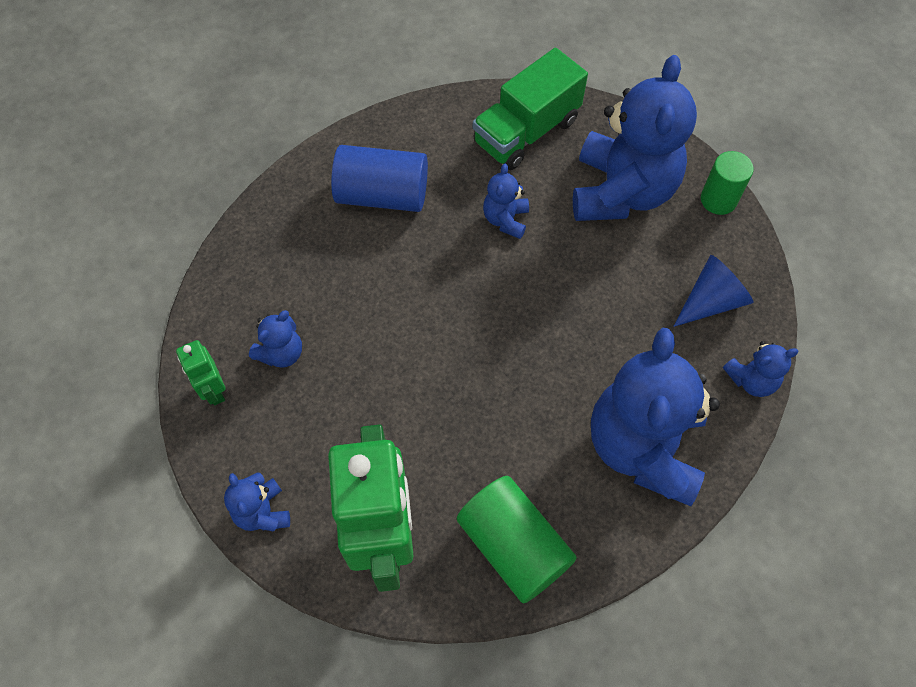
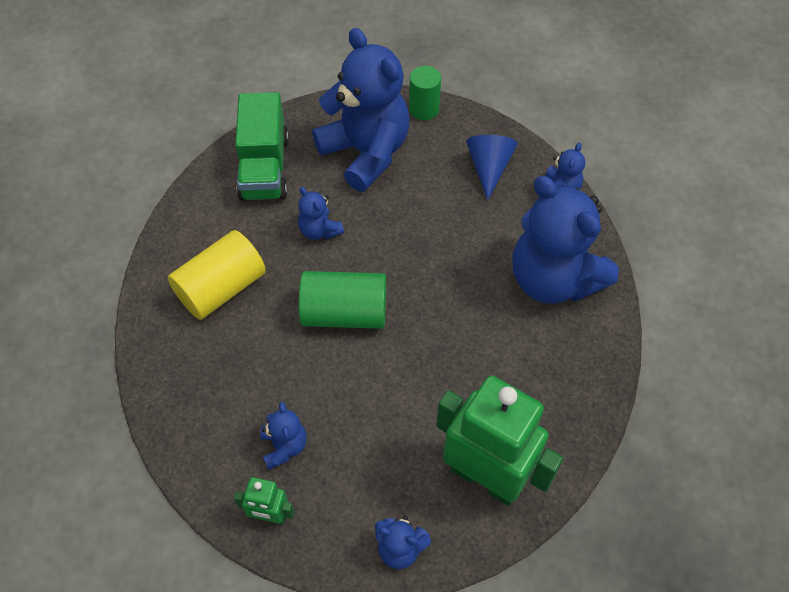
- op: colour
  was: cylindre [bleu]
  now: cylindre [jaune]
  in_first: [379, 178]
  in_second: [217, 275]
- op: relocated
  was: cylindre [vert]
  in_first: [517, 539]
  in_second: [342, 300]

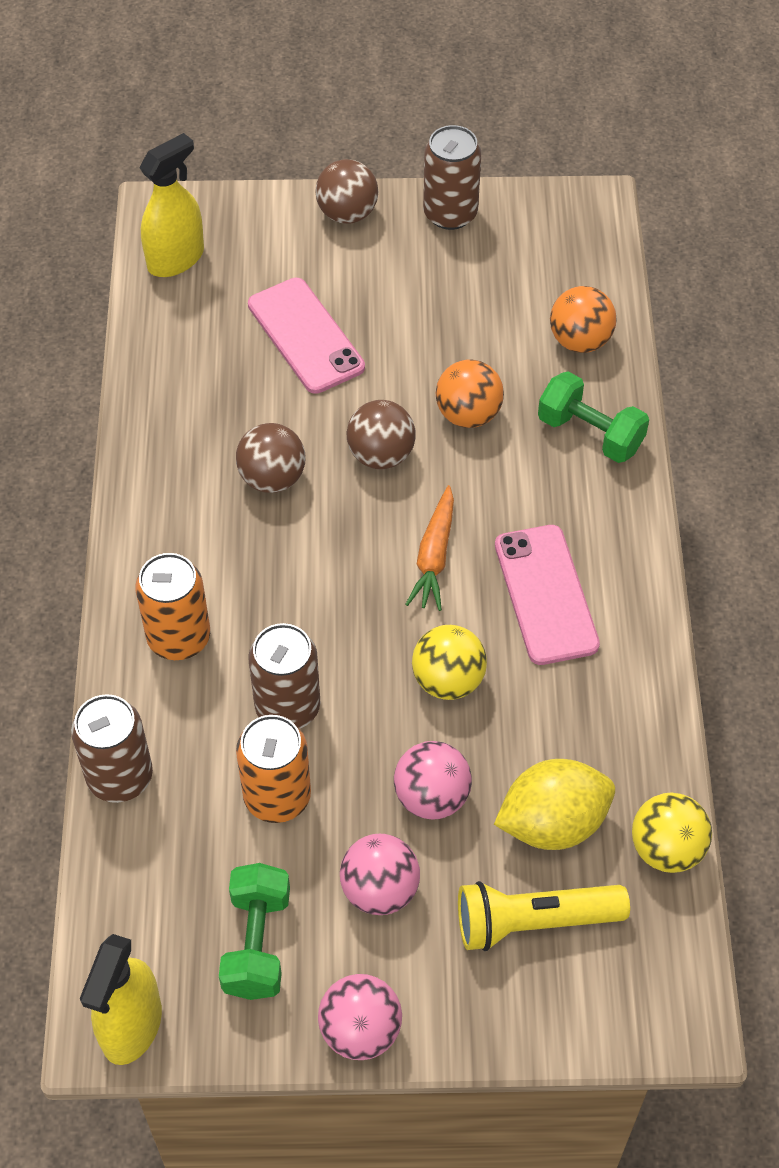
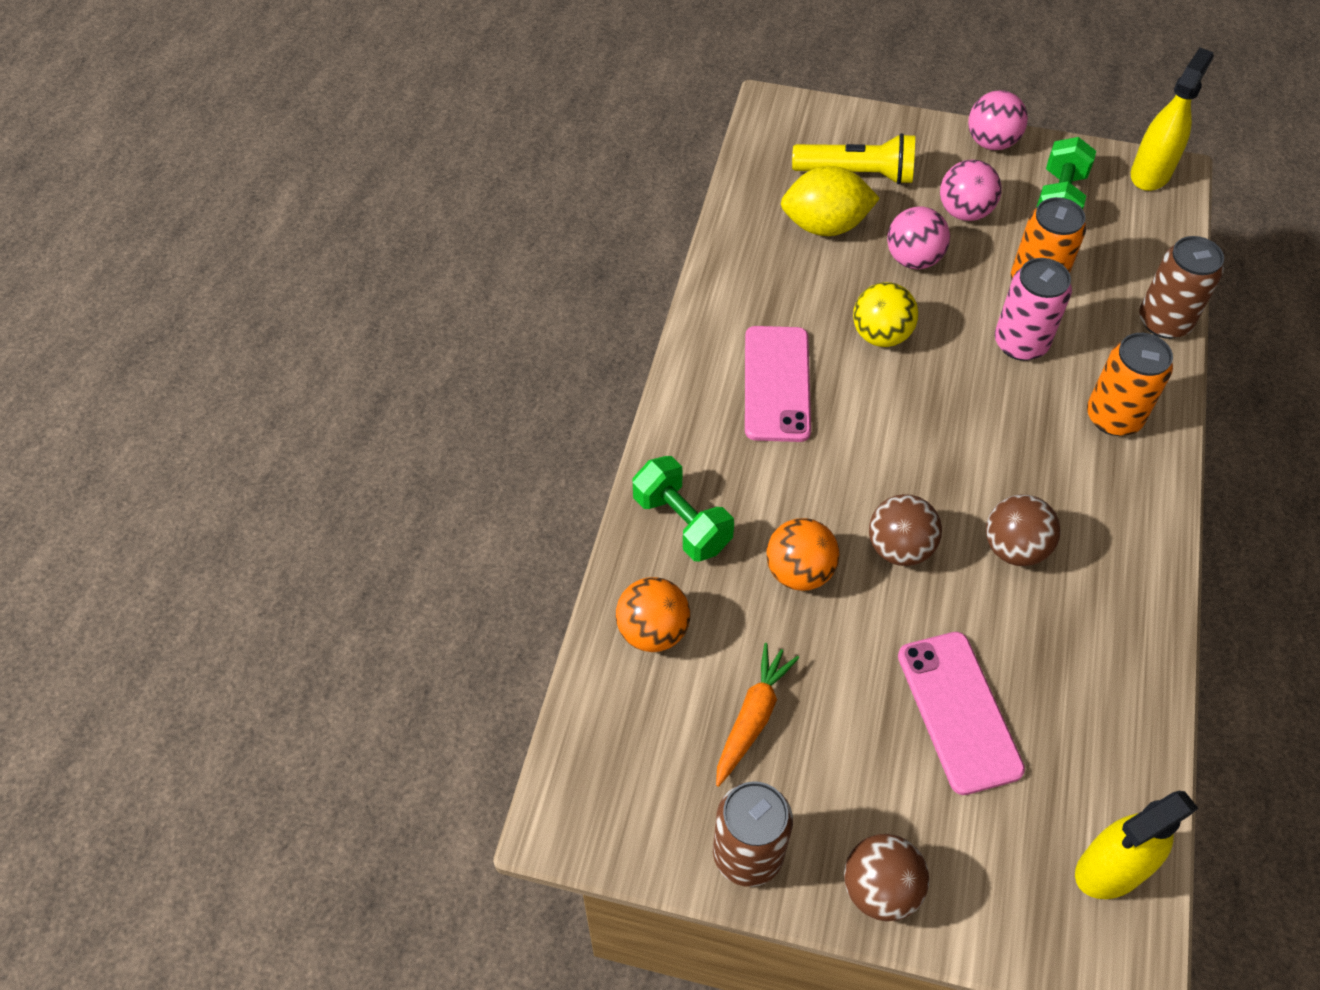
- op: colour
  was: canette [marron]
  now: canette [rose]
  in_first: [284, 676]
  in_second: [1033, 309]
- op: relocated
  was: carotte [orange]
  in_first: [429, 548]
  in_second: [757, 715]
- op: missing
  was: balle [jaune]
  in_first: [672, 832]

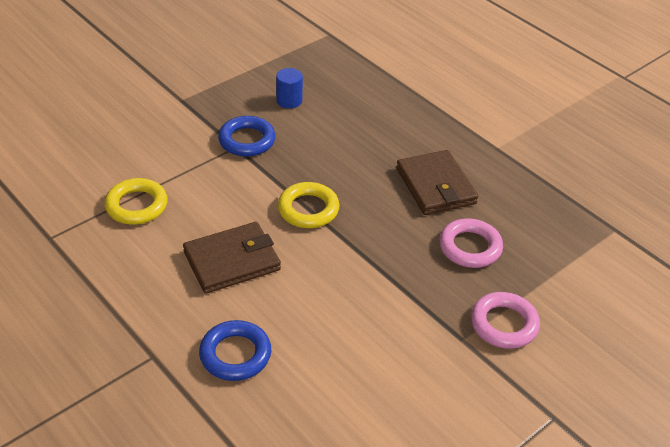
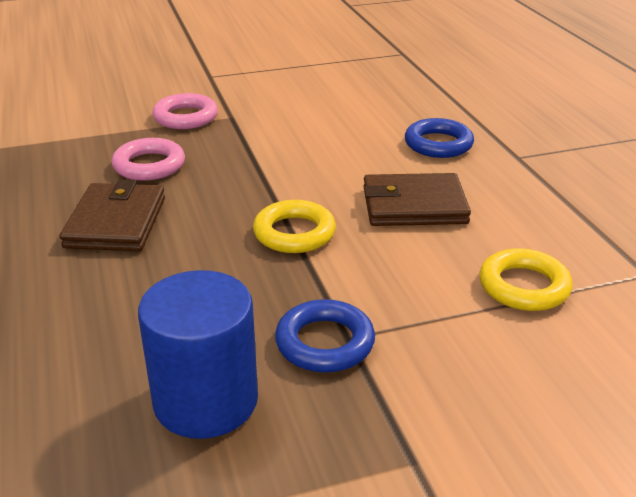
- op: size
  was: cylindre [bleu]
  in_first: [289, 88]
  in_second: [198, 354]
  ratio: 2.01

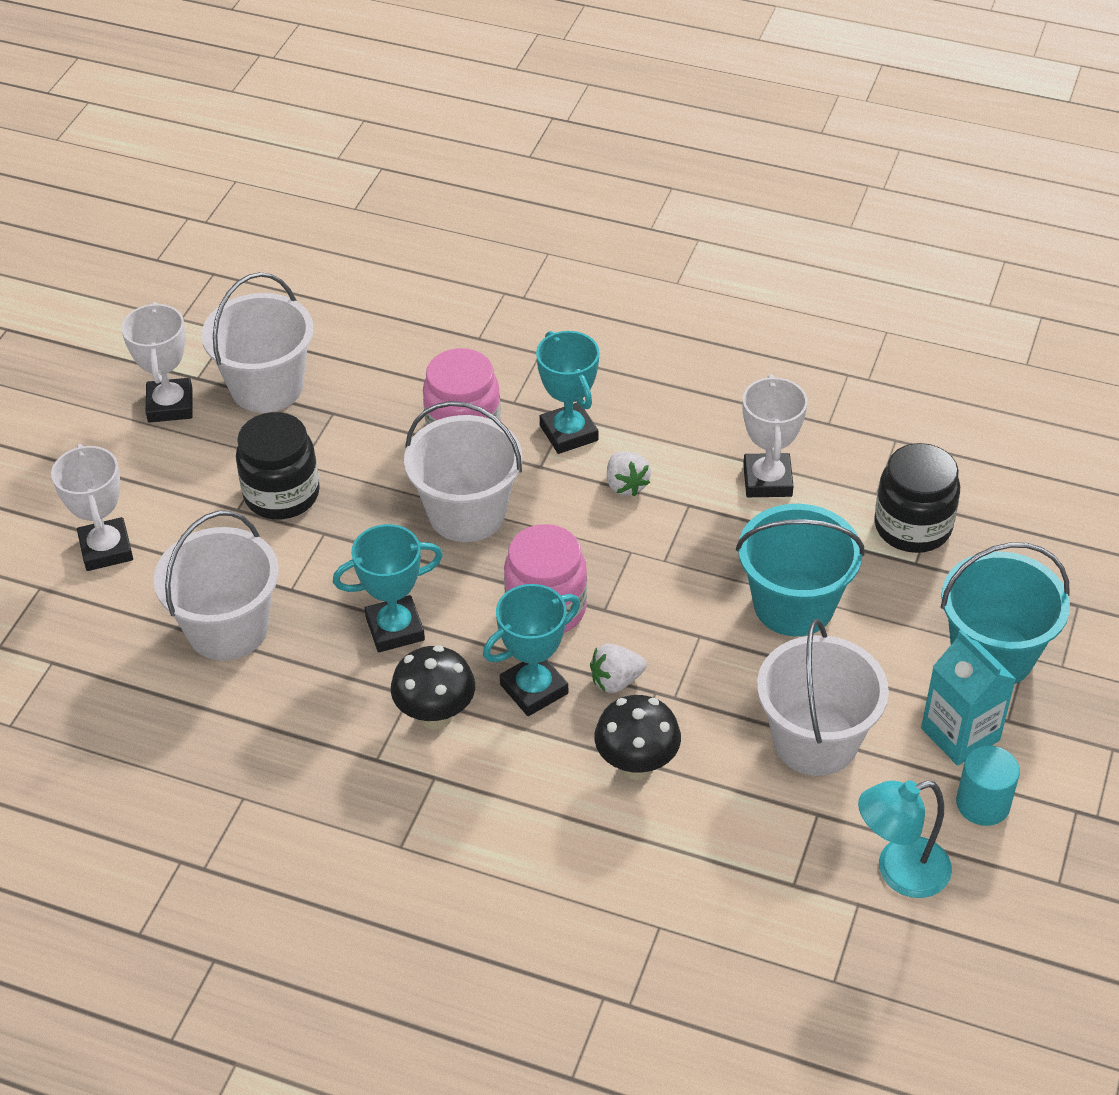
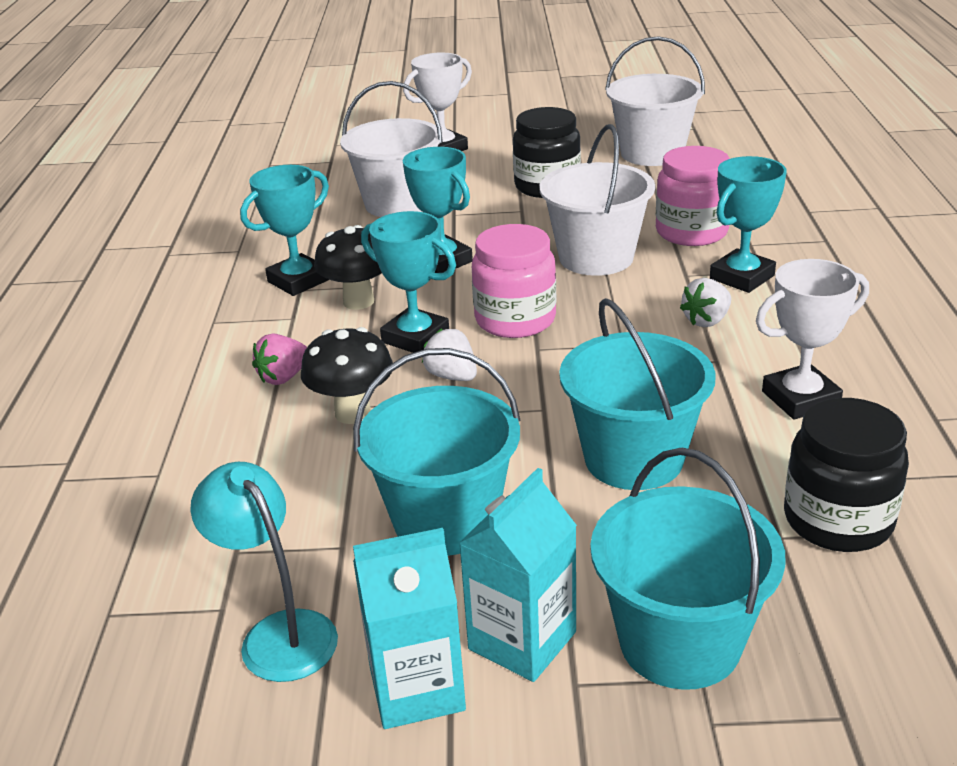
- op: missing
  was: trophée [blanc]
  in_first: [156, 362]
- op: colour
  was: seau [blanc]
  now: seau [turquoise]
  in_first: [823, 697]
  in_second: [437, 452]
- op: exchanged
  was: cylindre [turquoise]
  now: brique de lait [turquoise]
  in_first: [988, 785]
  in_second: [409, 628]
- op: appeared
  now: trophée [turquoise]
  in_second: [284, 230]
- op: appeared
  now: fraise [rose]
  in_second: [279, 359]

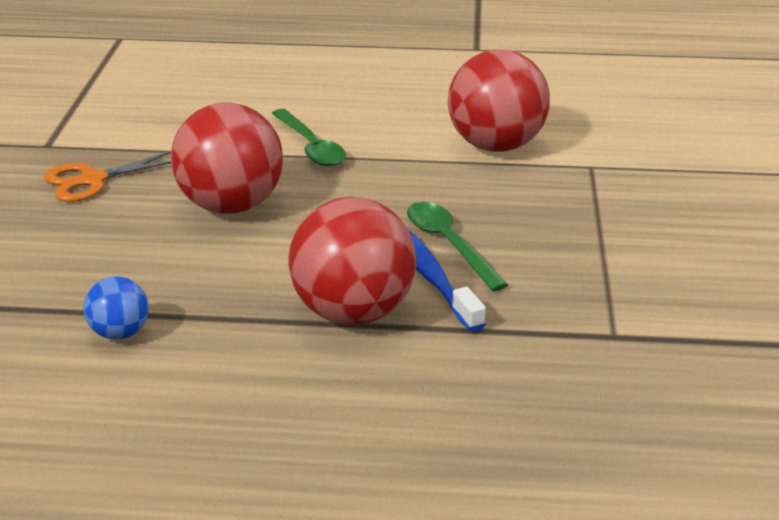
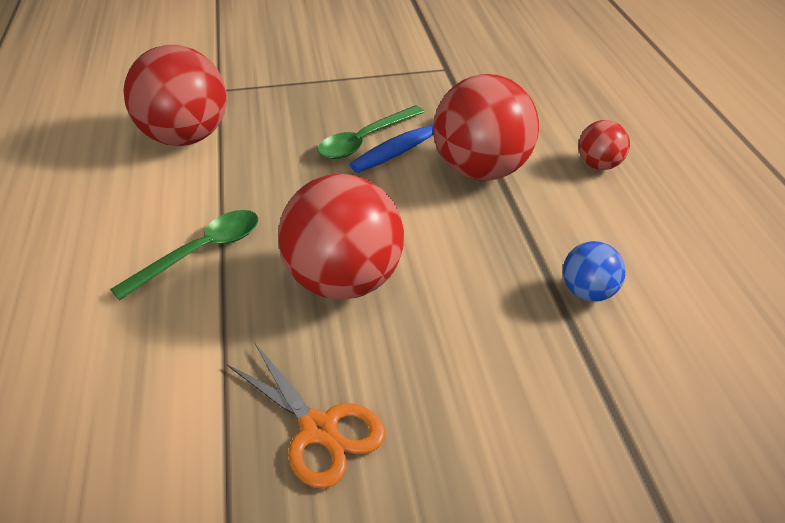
- op: appeared
  now: balle [rouge]
  in_second: [604, 145]

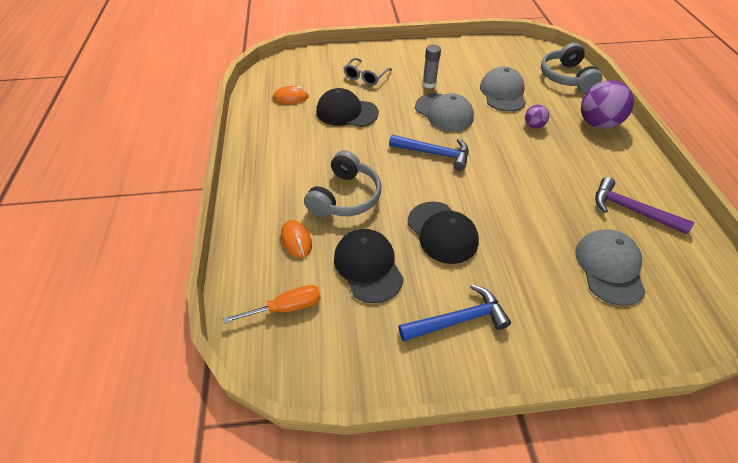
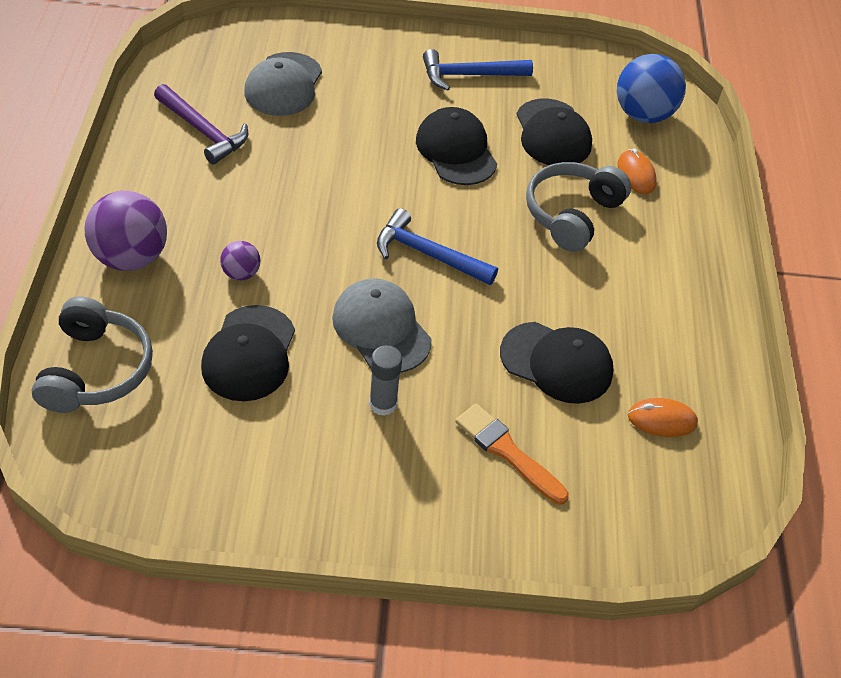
- op: exchanged
  was: tournevis [orange]
  now: balle [bleu]
  in_first: [272, 304]
  in_second: [651, 88]
- op: exchanged
  was: lunettes [gris]
  now: pinceau [orange]
  in_first: [367, 72]
  in_second: [512, 454]
- op: colour
  was: casquette [gris]
  now: casquette [noir]
  in_first: [503, 89]
  in_second: [248, 353]

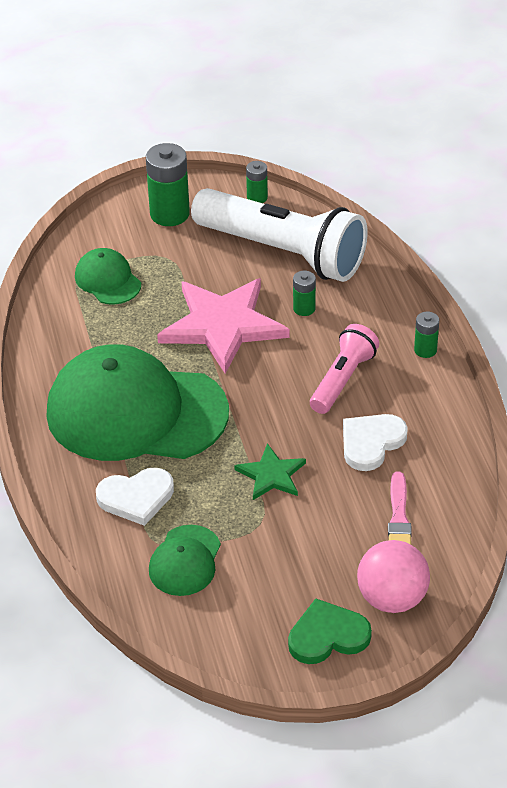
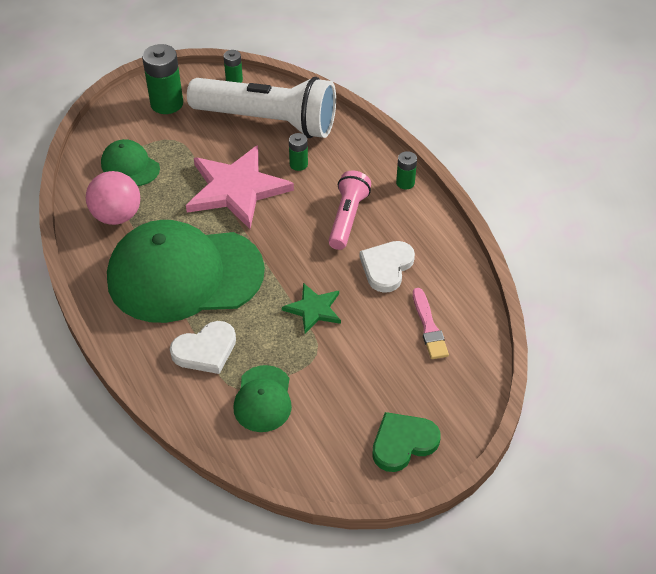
- op: relocated
  was: balle [rose]
  in_first: [393, 576]
  in_second: [113, 198]

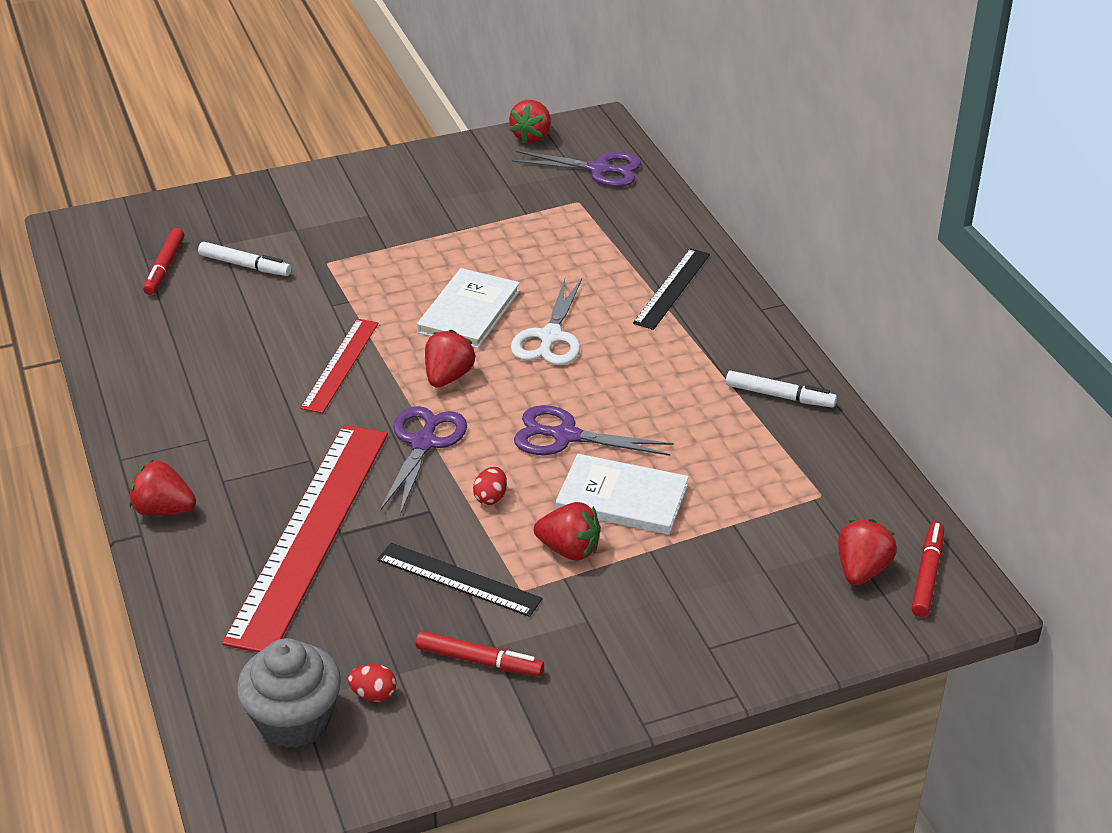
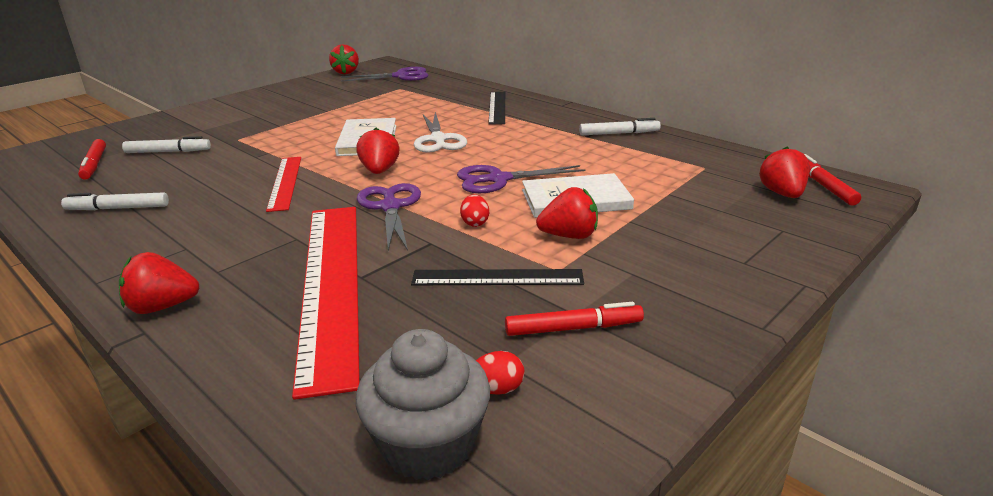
- op: appeared
  now: feutre [blanc]
  in_second: [115, 201]

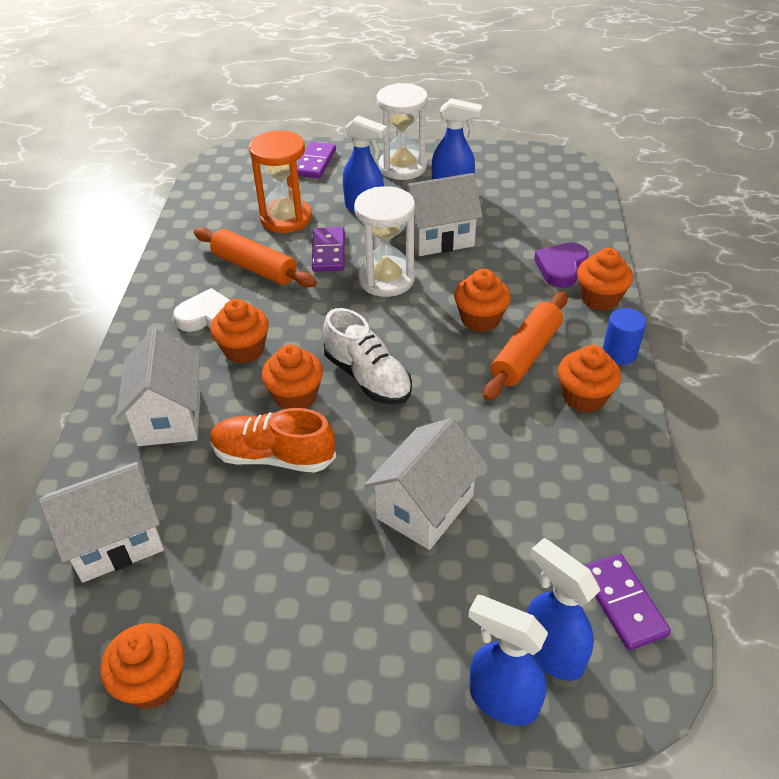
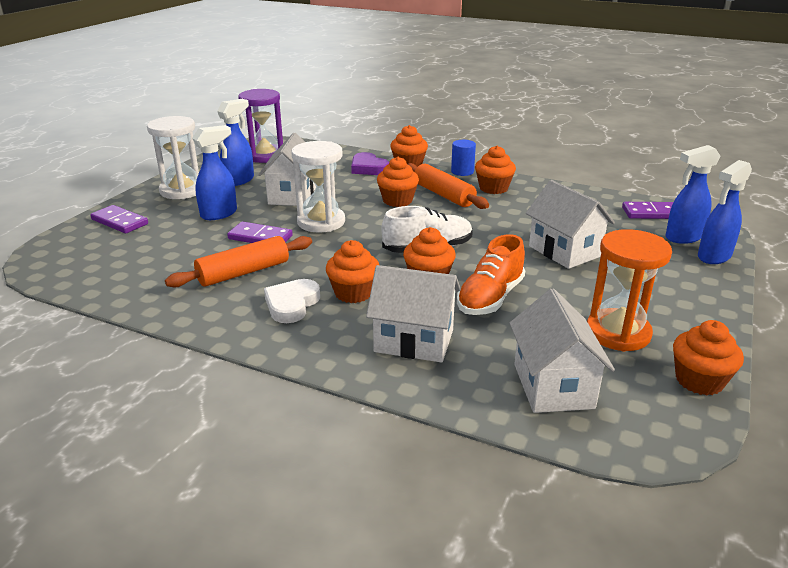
- op: relocated
  was: sablier [orange]
  in_first: [280, 181]
  in_second: [629, 290]
- op: appeared
  now: sablier [violet]
  in_second: [260, 126]

